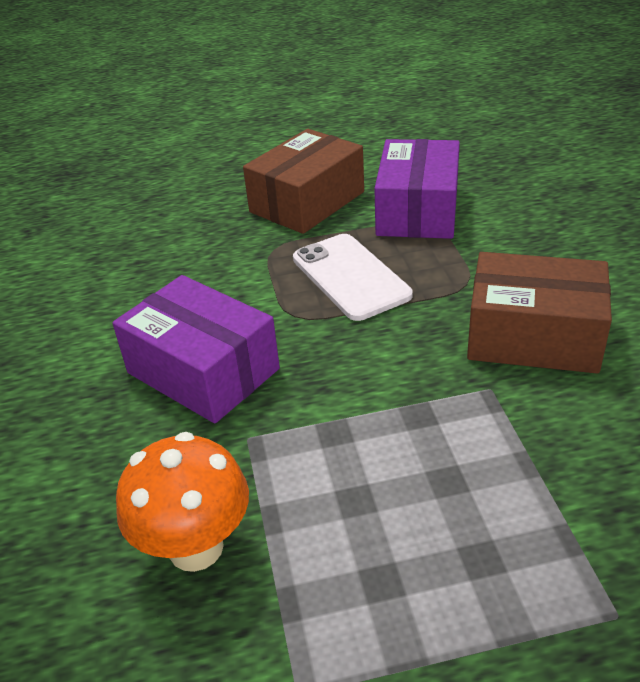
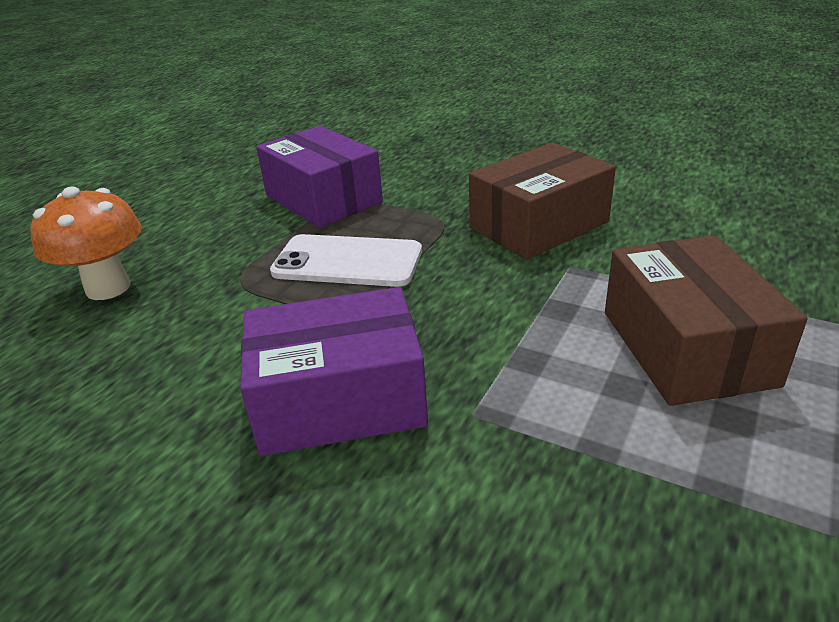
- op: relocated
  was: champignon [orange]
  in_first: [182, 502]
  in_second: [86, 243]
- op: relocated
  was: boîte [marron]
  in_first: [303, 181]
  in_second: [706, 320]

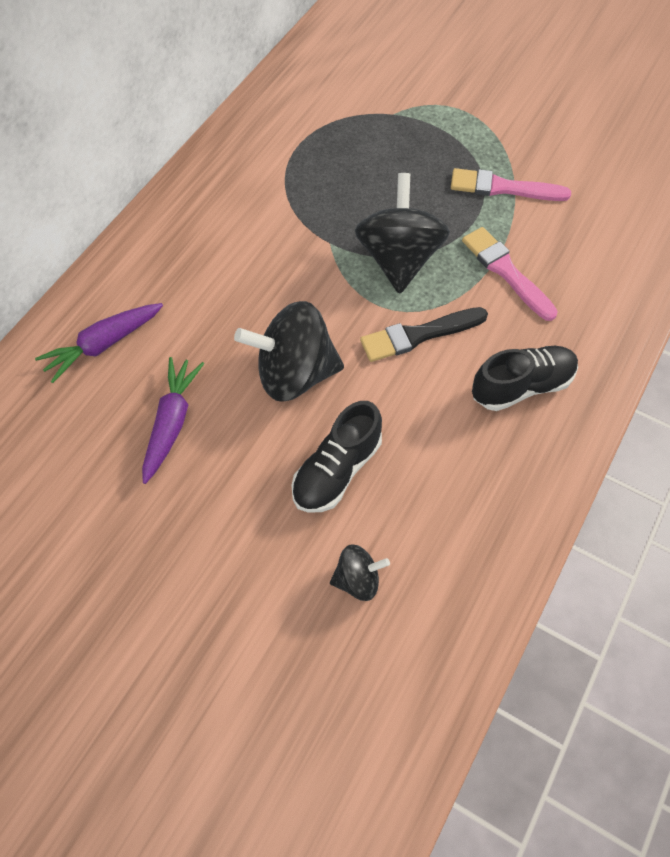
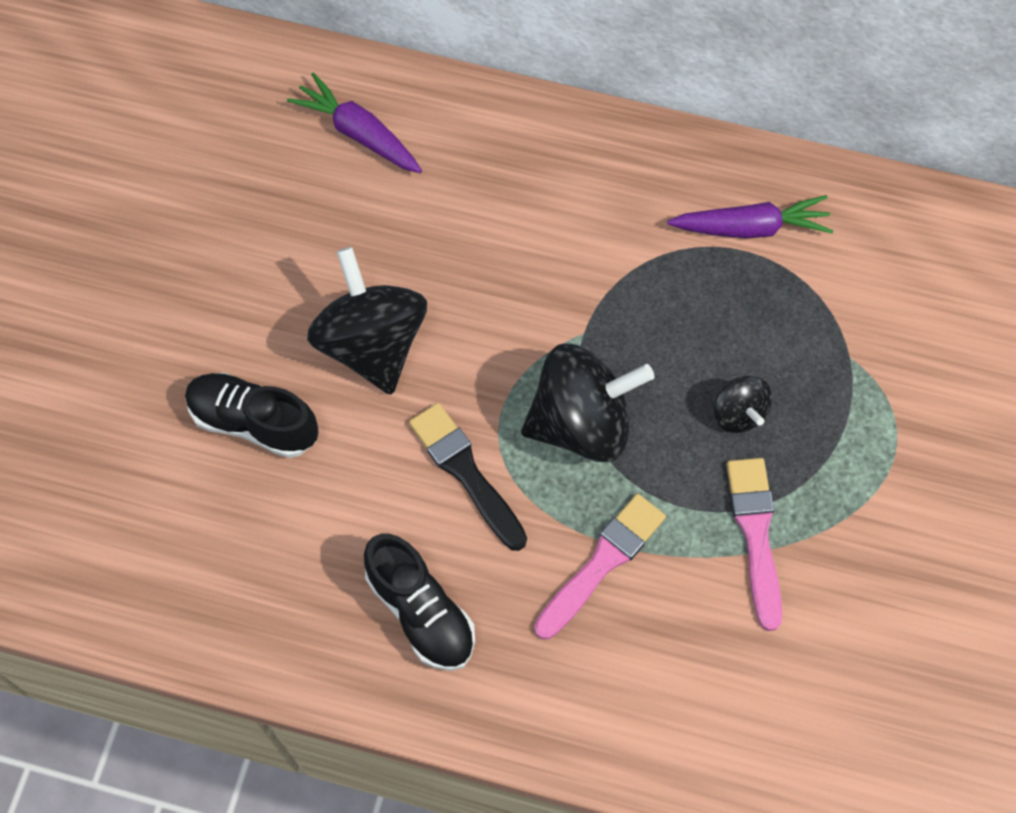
- op: relocated
  was: carotte [violet]
  in_first: [173, 420]
  in_second: [750, 217]
- op: relocated
  was: toupie [noir]
  in_first: [360, 572]
  in_second: [743, 404]

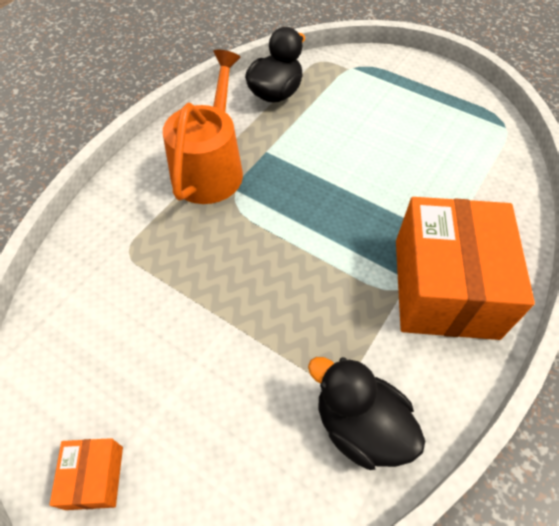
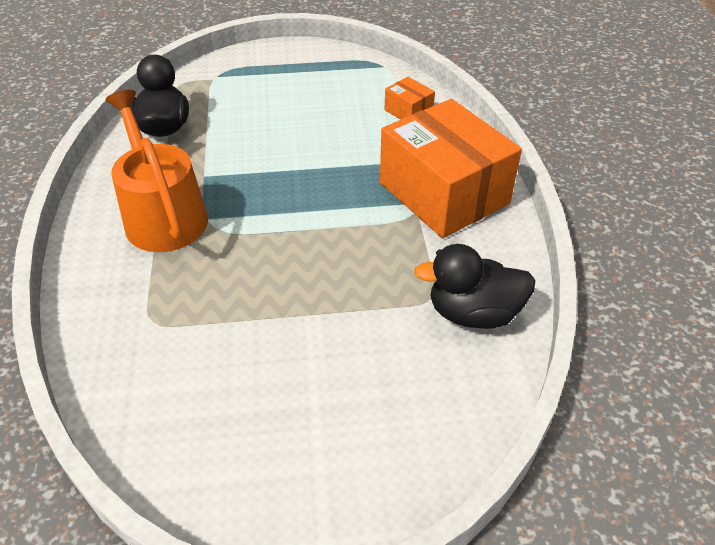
- op: relocated
  was: boîte [orange]
  in_first: [86, 474]
  in_second: [409, 98]

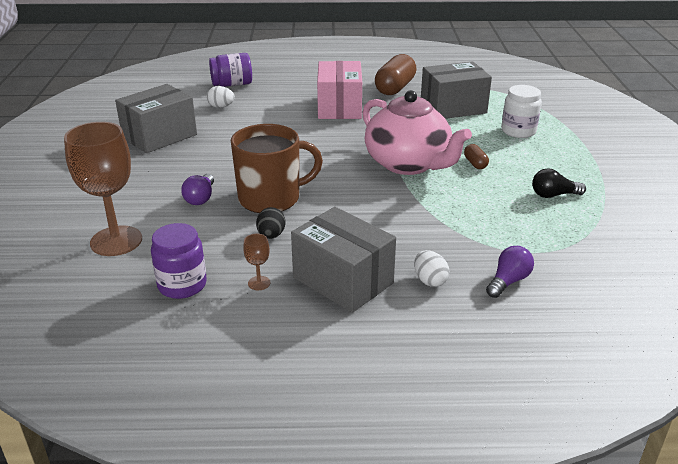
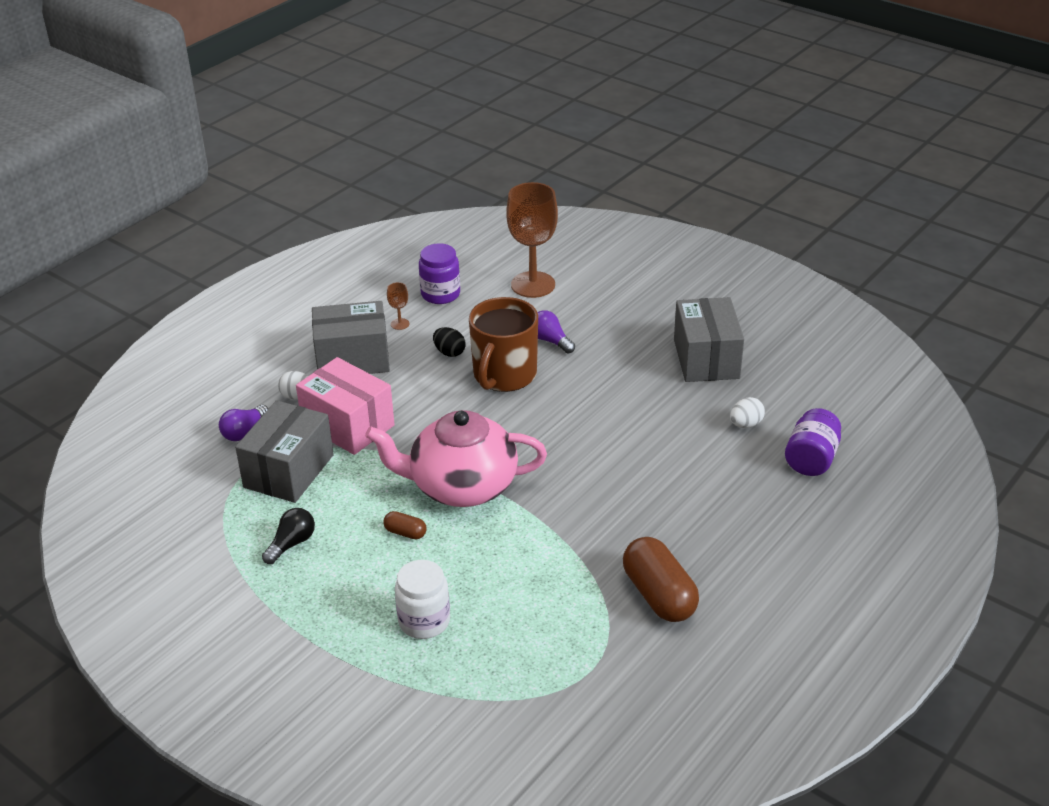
- op: relocated
  was: boîte [rose]
  in_first: [339, 90]
  in_second: [345, 406]
- op: relocated
  was: boîte [gris]
  in_first: [456, 90]
  in_second: [284, 451]
- op: spun
  was: ampoule [violet]
  in_first: [510, 272]
  in_second: [243, 423]
  clockwise: 45

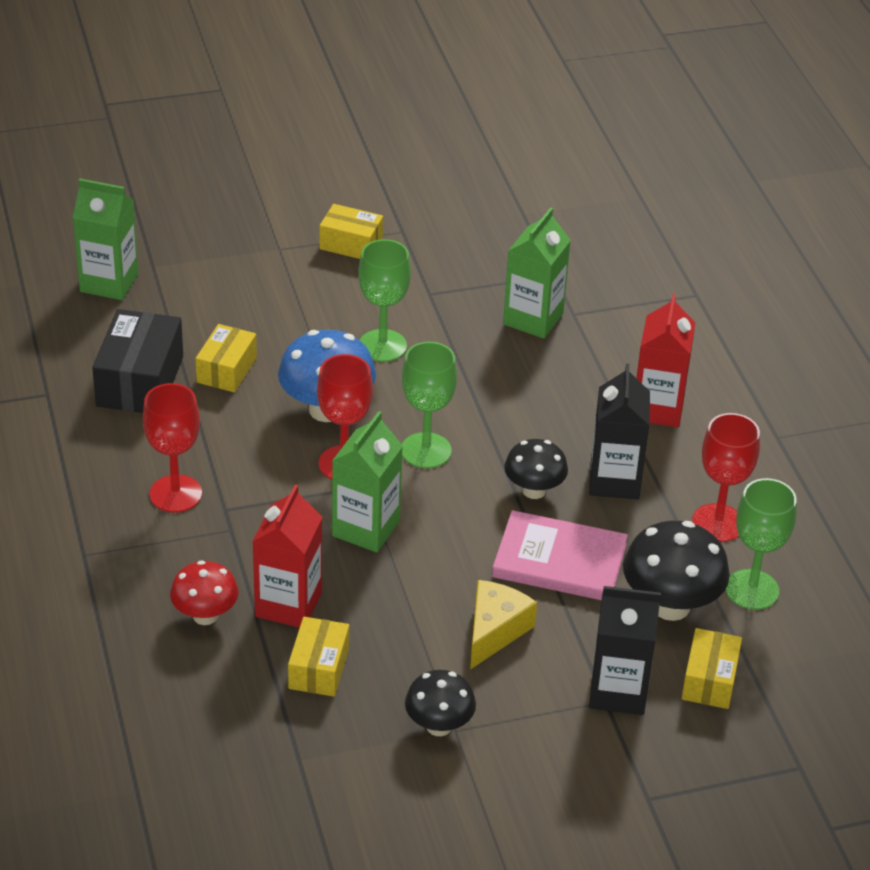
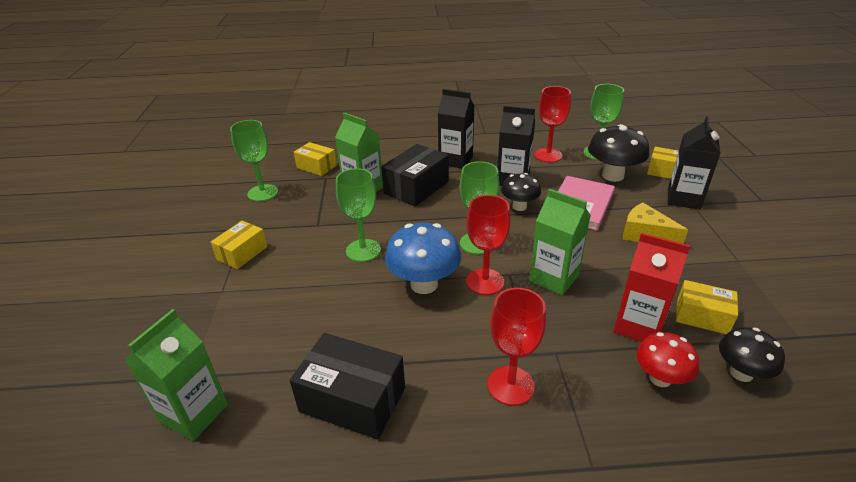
- op: relocated
  was: boîte [jaune]
  in_first: [226, 358]
  in_second: [315, 159]
- op: relocated
  was: champignon [noir]
  in_first: [440, 703]
  in_second: [752, 354]
- op: colour
  was: brique de lait [rouge]
  now: brique de lait [noir]
  in_first: [665, 361]
  in_second: [456, 129]
- op: appeared
  now: verre à pied [vert]
  in_second: [254, 161]
- op: appeared
  now: boîte [noir]
  in_second: [415, 175]

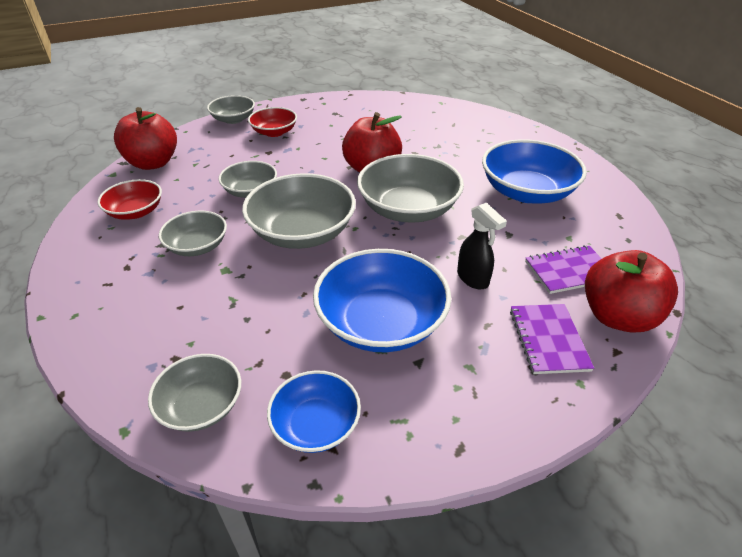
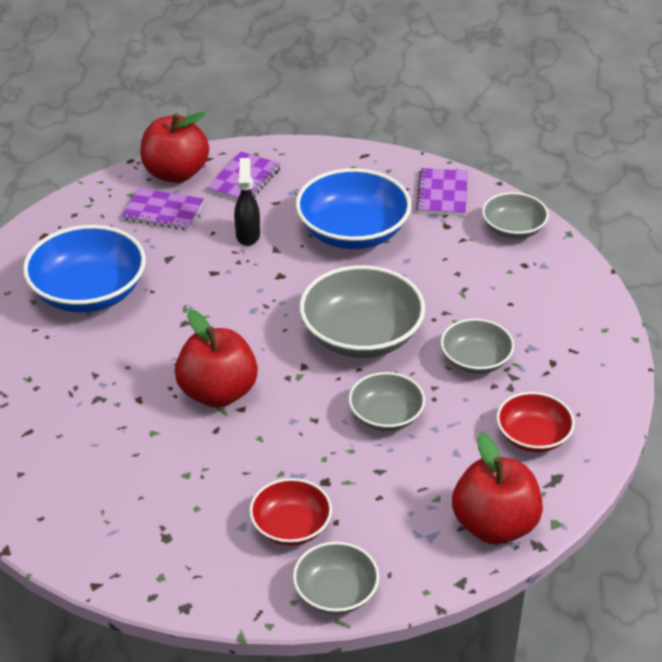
- op: exchanged
  was: bol [bleu]
  now: carnet [violet]
  in_first: [314, 411]
  in_second: [442, 192]
- op: missing
  was: bol [gris]
  in_first: [410, 188]

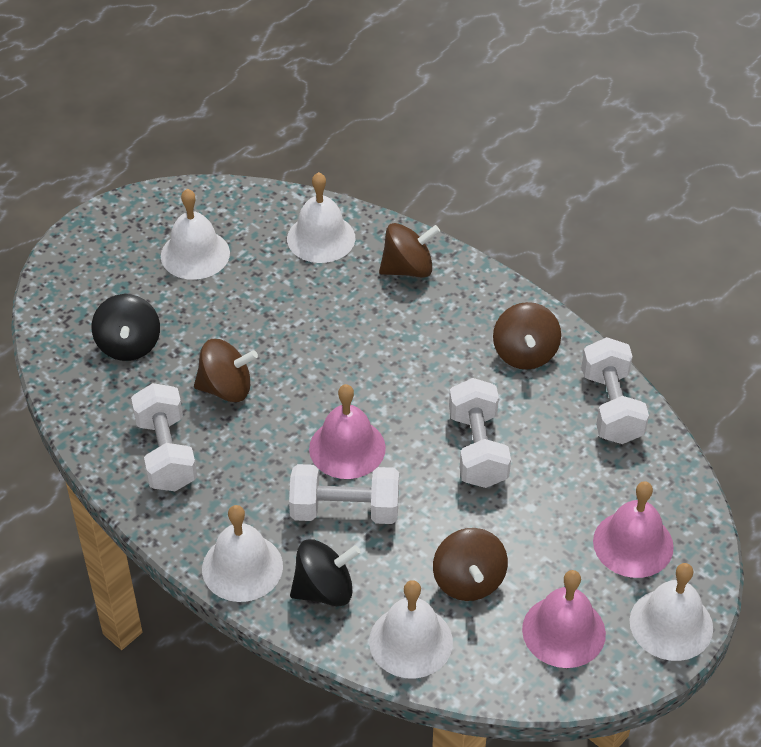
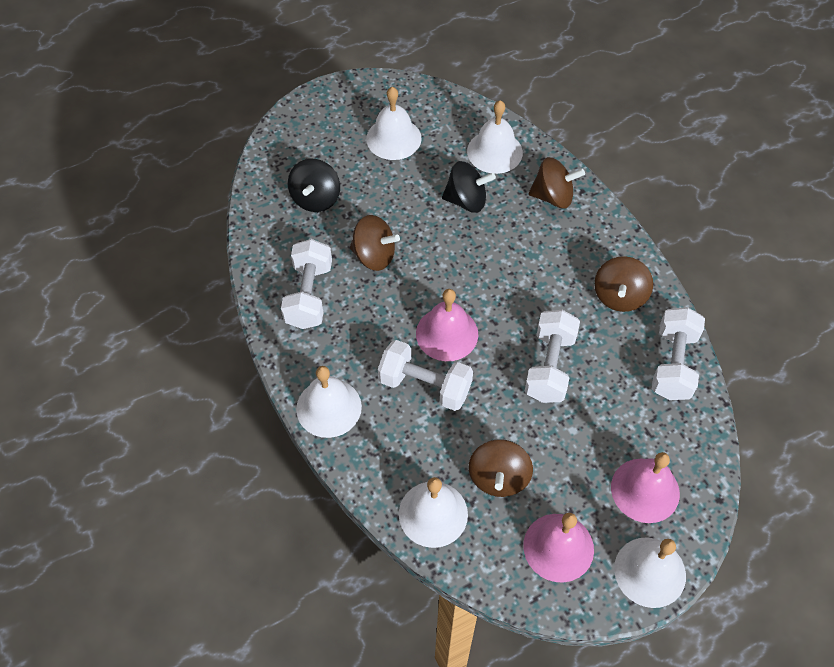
- op: relocated
  was: toupie [noir]
  in_first: [325, 572]
  in_second: [469, 186]

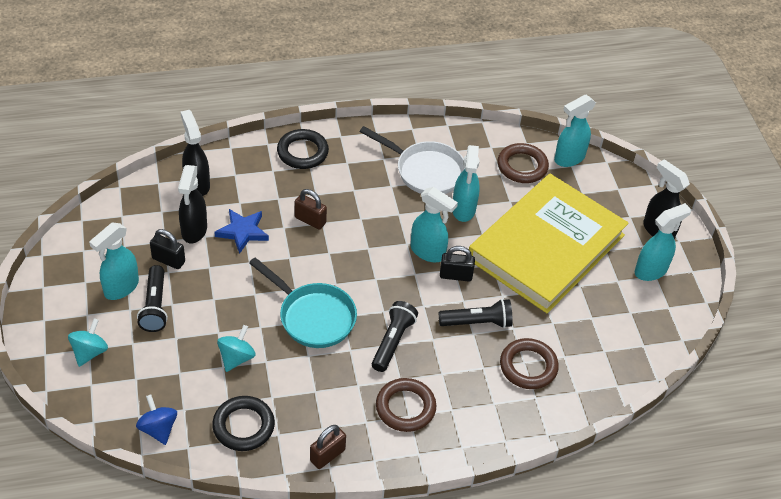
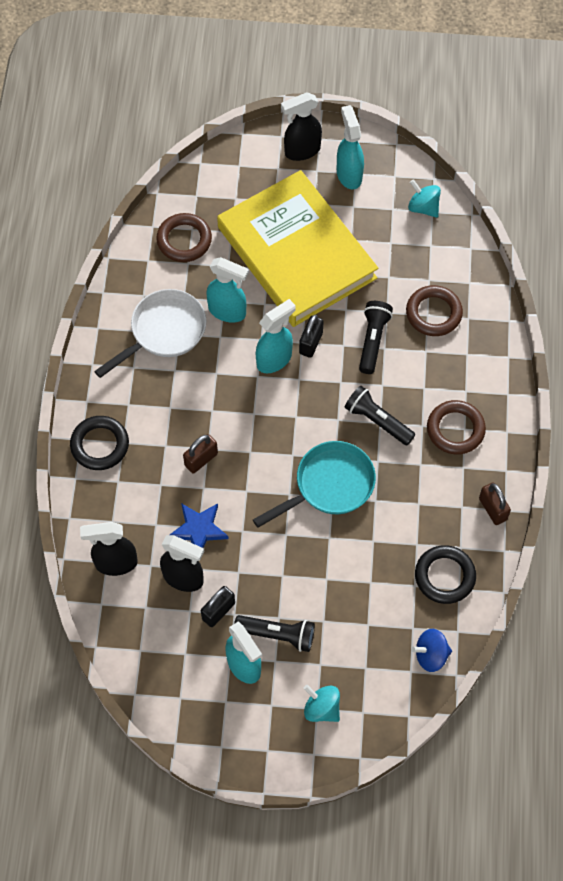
- op: relocated
  was: toupie [turquoise]
  in_first: [236, 348]
  in_second: [424, 198]
- op: missing
  was: vaporisateur [turquoise]
  in_first: [575, 131]

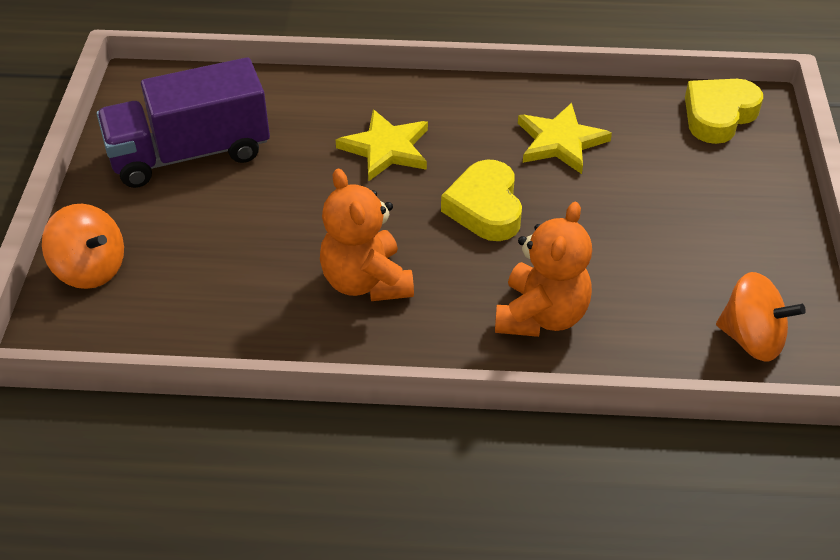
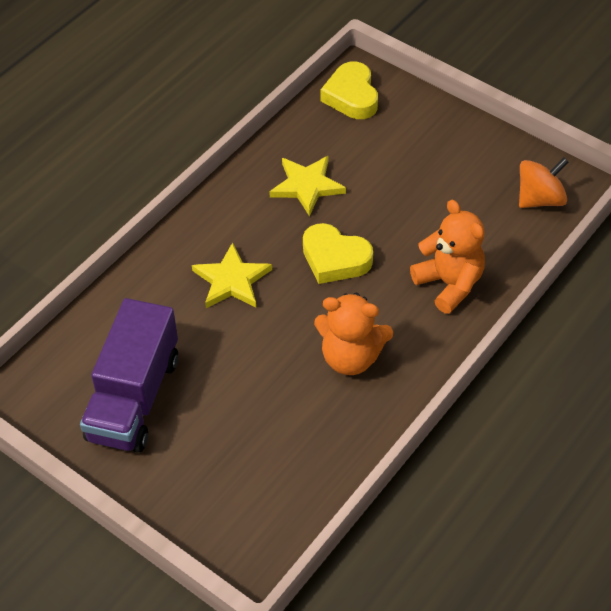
- op: missing
  was: toupie [orange]
  in_first: [83, 246]

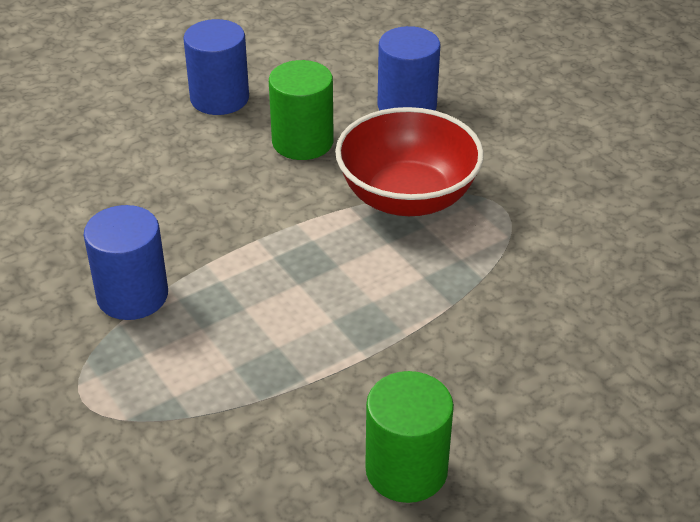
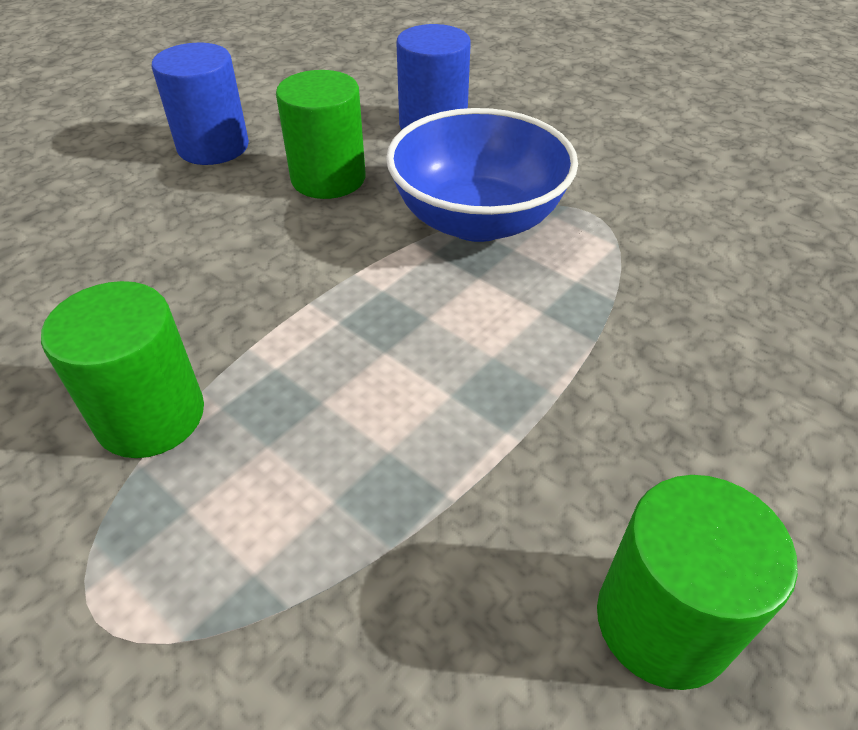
- op: colour
  was: cylindre [bleu]
  now: cylindre [vert]
  in_first: [126, 262]
  in_second: [122, 369]
- op: colour
  was: bol [rouge]
  now: bol [bleu]
  in_first: [409, 161]
  in_second: [482, 175]

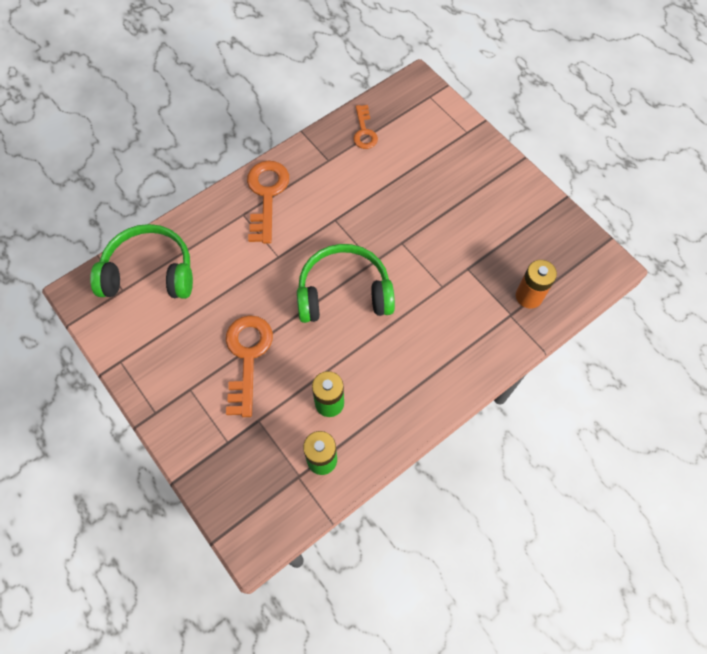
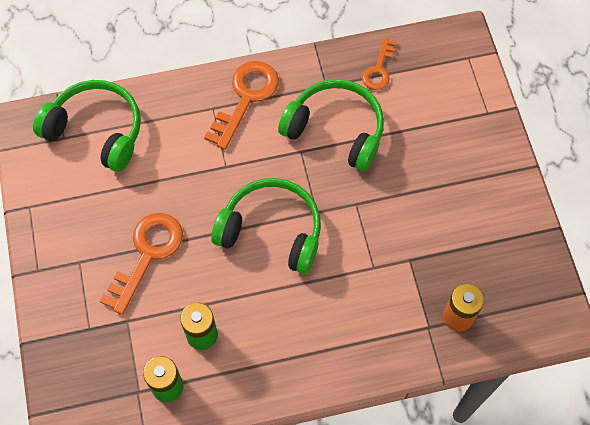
- op: appeared
  now: casque audio [vert]
  in_second: [331, 125]

